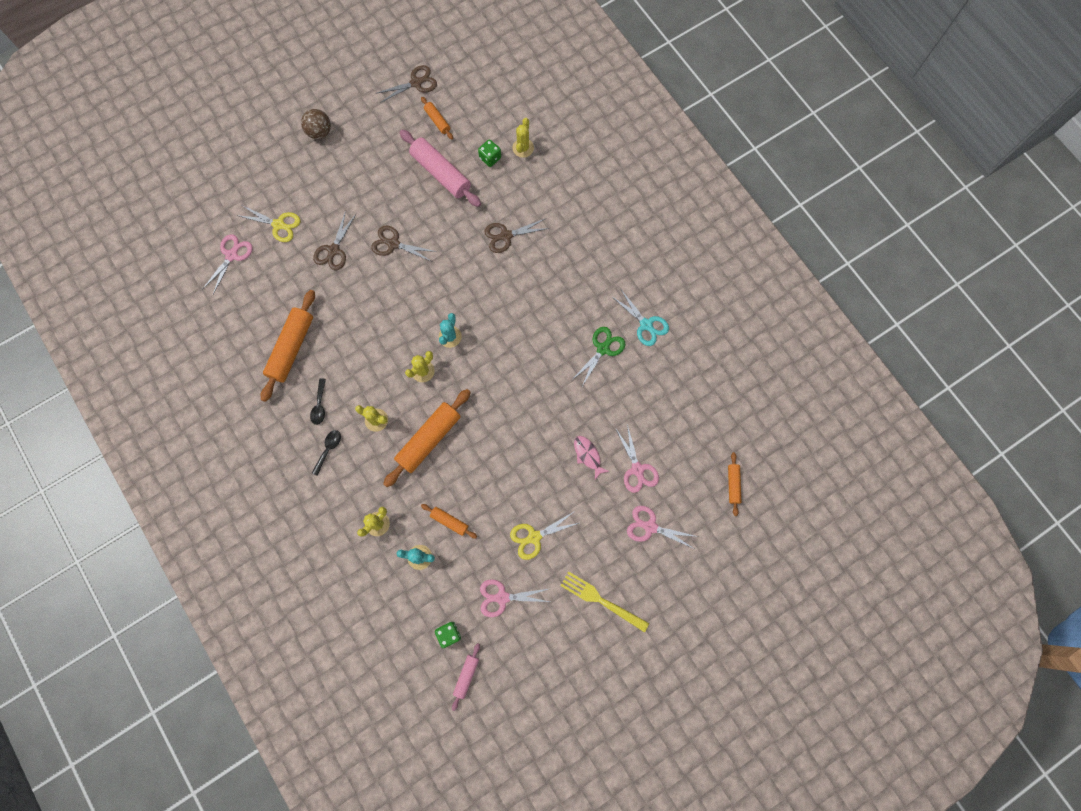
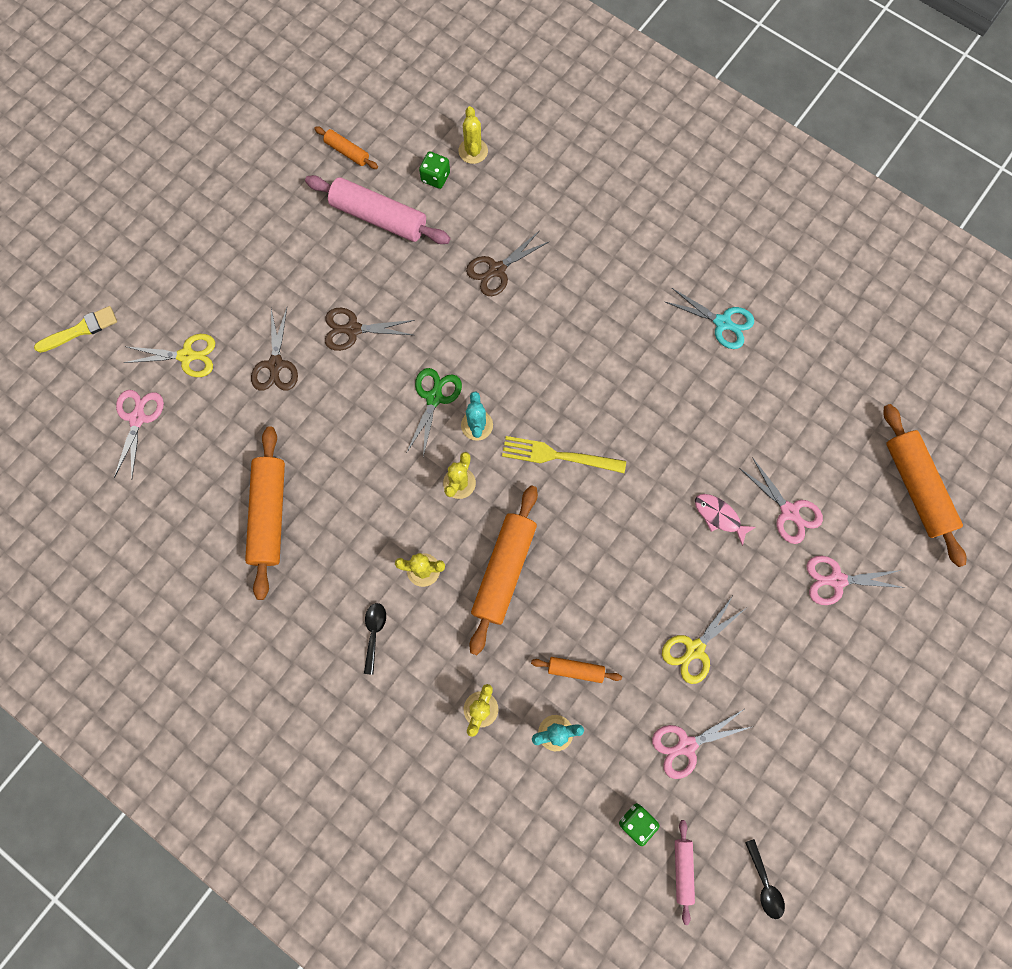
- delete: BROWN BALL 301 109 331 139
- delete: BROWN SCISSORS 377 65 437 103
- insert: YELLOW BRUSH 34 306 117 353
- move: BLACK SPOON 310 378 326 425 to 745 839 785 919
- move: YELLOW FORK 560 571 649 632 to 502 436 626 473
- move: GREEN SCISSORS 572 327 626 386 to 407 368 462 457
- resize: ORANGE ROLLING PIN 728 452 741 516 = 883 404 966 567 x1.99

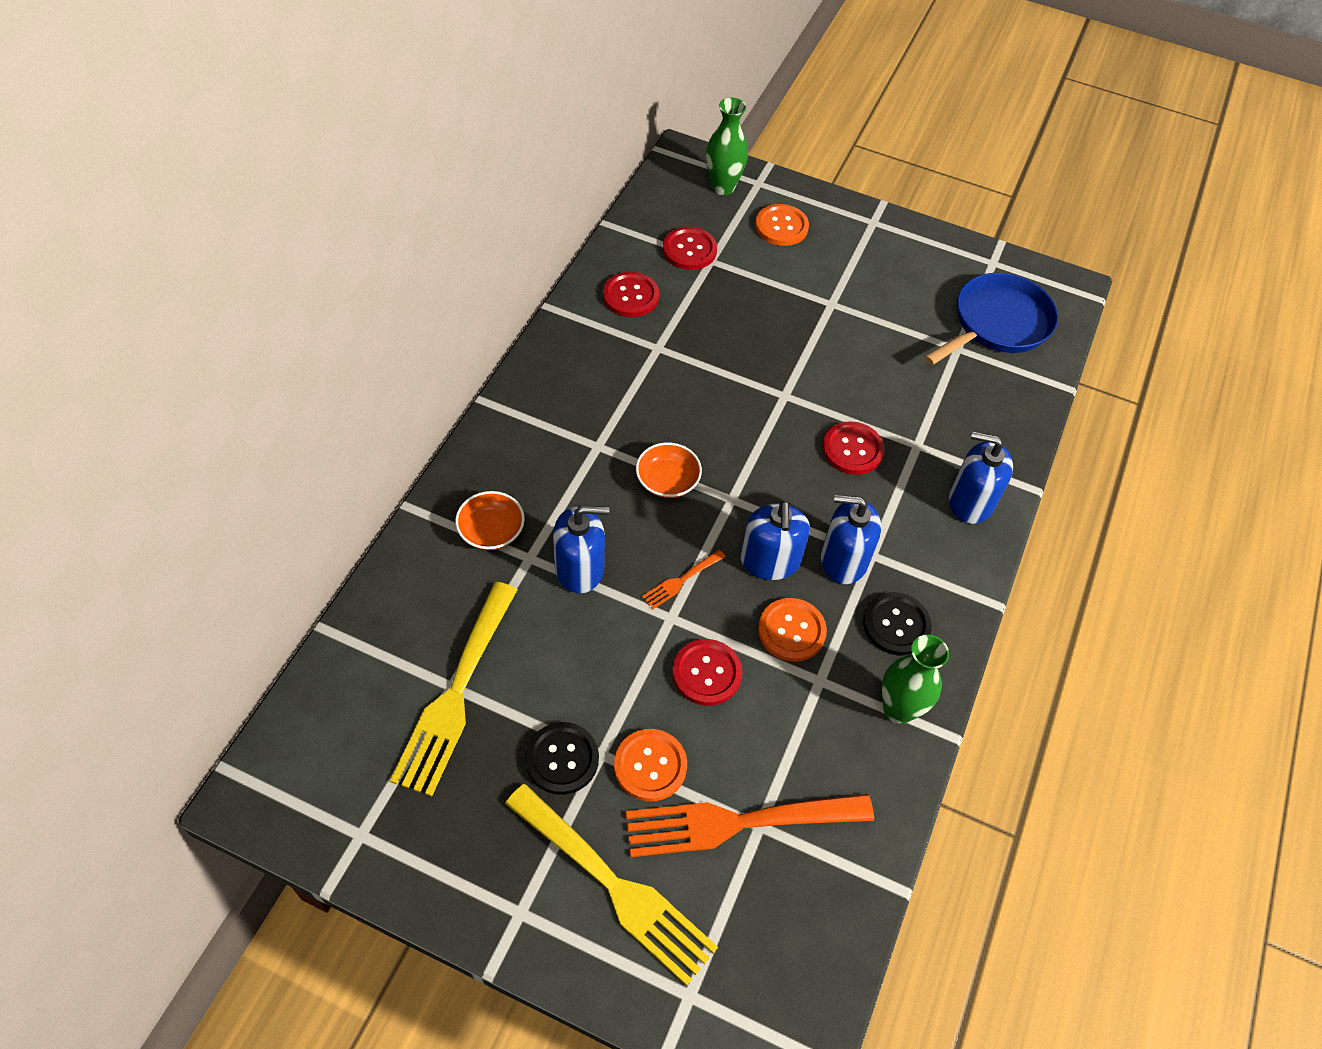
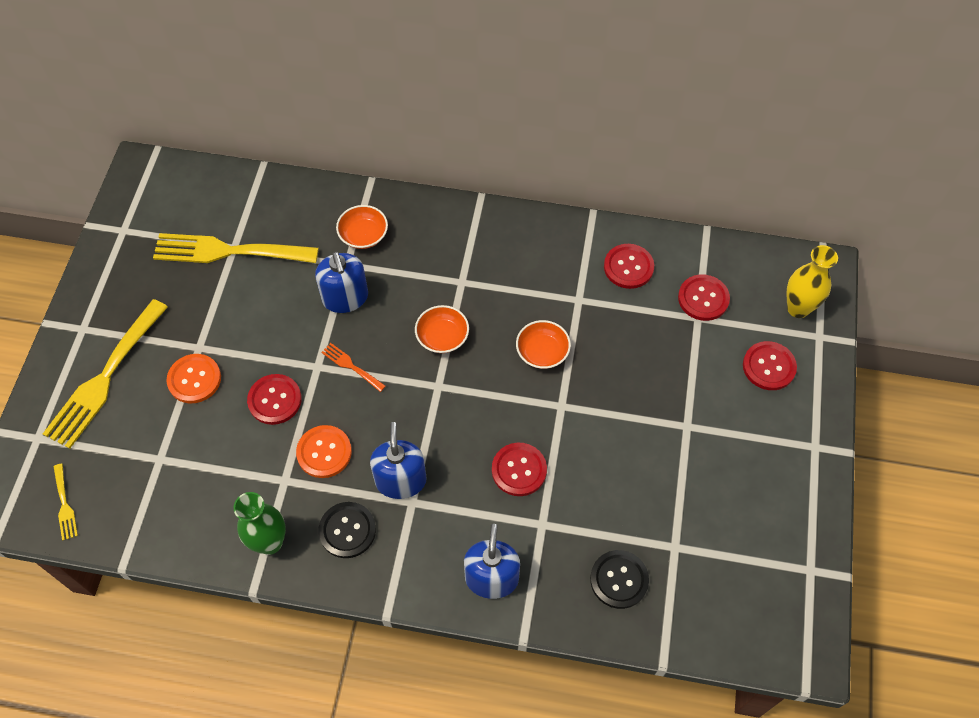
- delete: ORANGE FORK 626 794 874 857
- delete: BLUE SOAP DISPENSER 740 501 810 580
- delete: BLUE PAN 924 273 1058 365
- insert: YELLOW FORK 53 464 78 540
- insert: ORANGE BOWL 516 320 571 369
- move: BLACK BUTTON 525 722 599 795 to 590 550 649 609
- recolor: GREEN VASE 706 97 748 195 to YELLOW VASE 787 245 838 318
- recolor: ORANGE BUTTON 755 204 809 246 to RED BUTTON 743 341 797 390

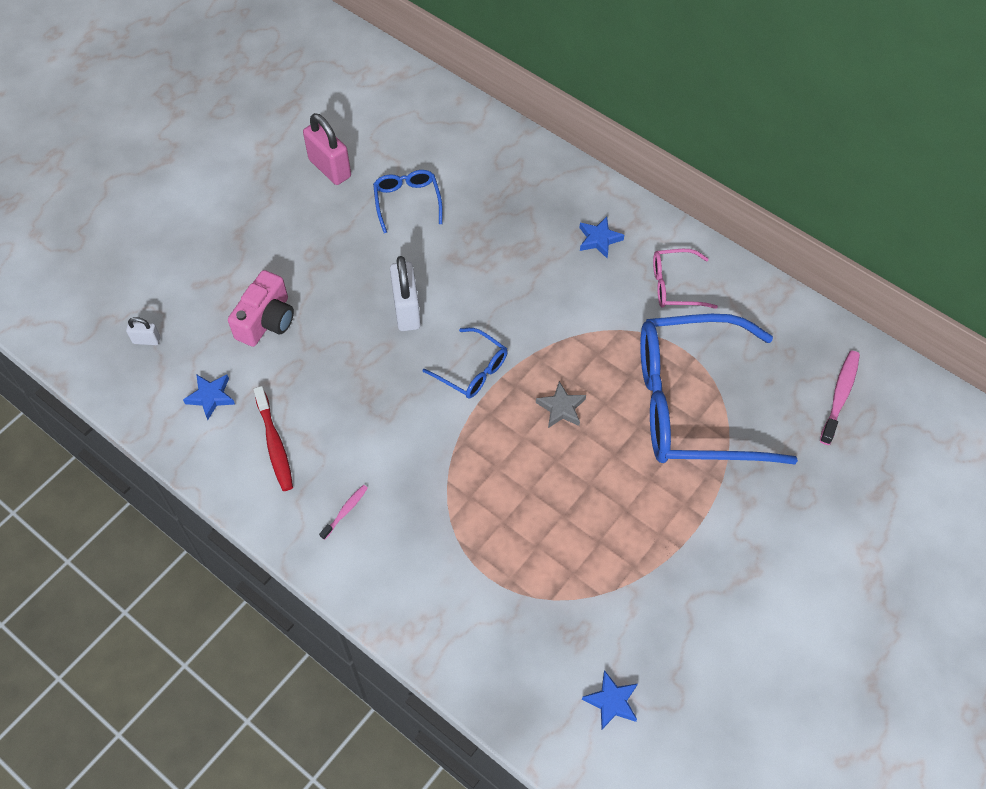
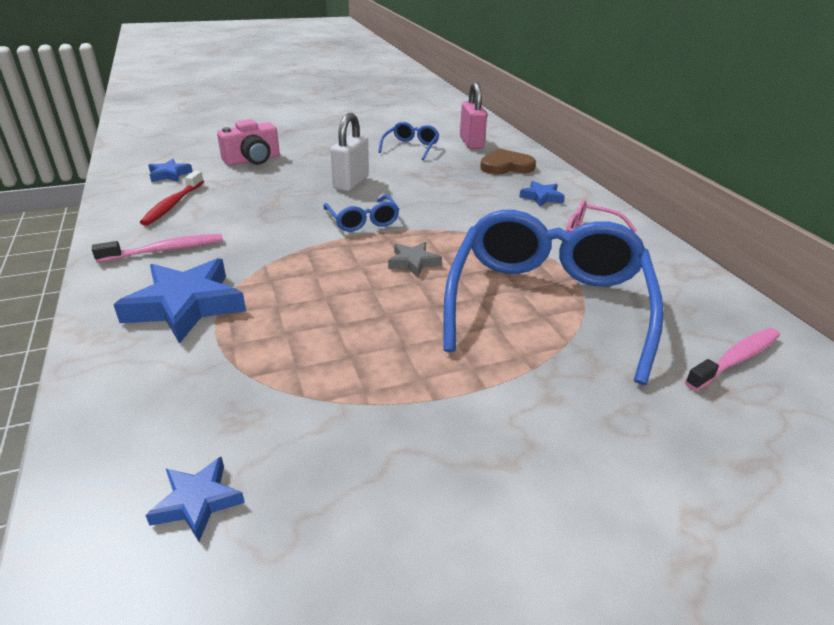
- delete: WHITE PADLOCK 126 317 160 345
- insert: BLUE STAR 113 258 246 344
- insert: BROWN HEART 480 149 536 174
- move: PINK PADLOCK 303 113 351 185 to 460 82 487 149
- rotate: BLUE GLASSES 640 314 798 464 = 443 210 664 385 75 degrees clockwise
- resize: PINK TOOTHBRUSH 319 485 368 540 = 92 234 223 263 x1.73

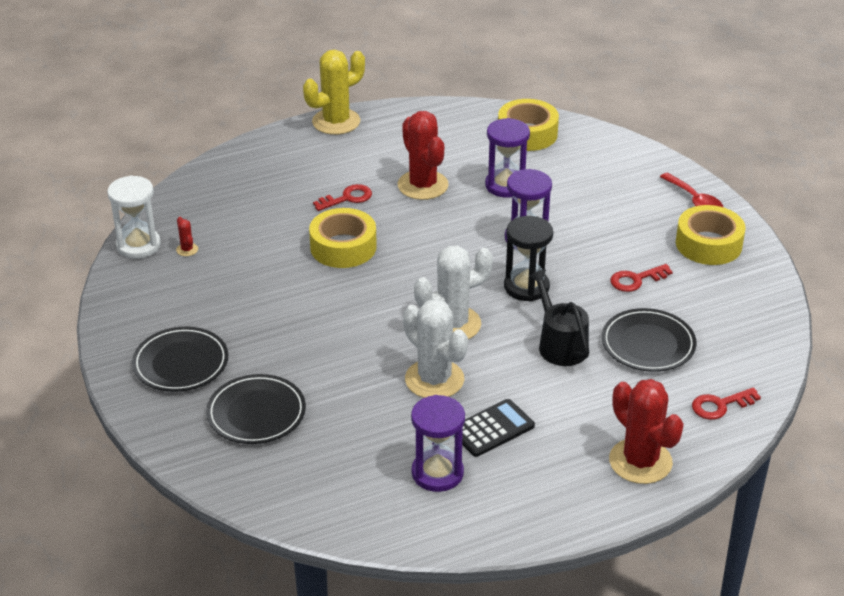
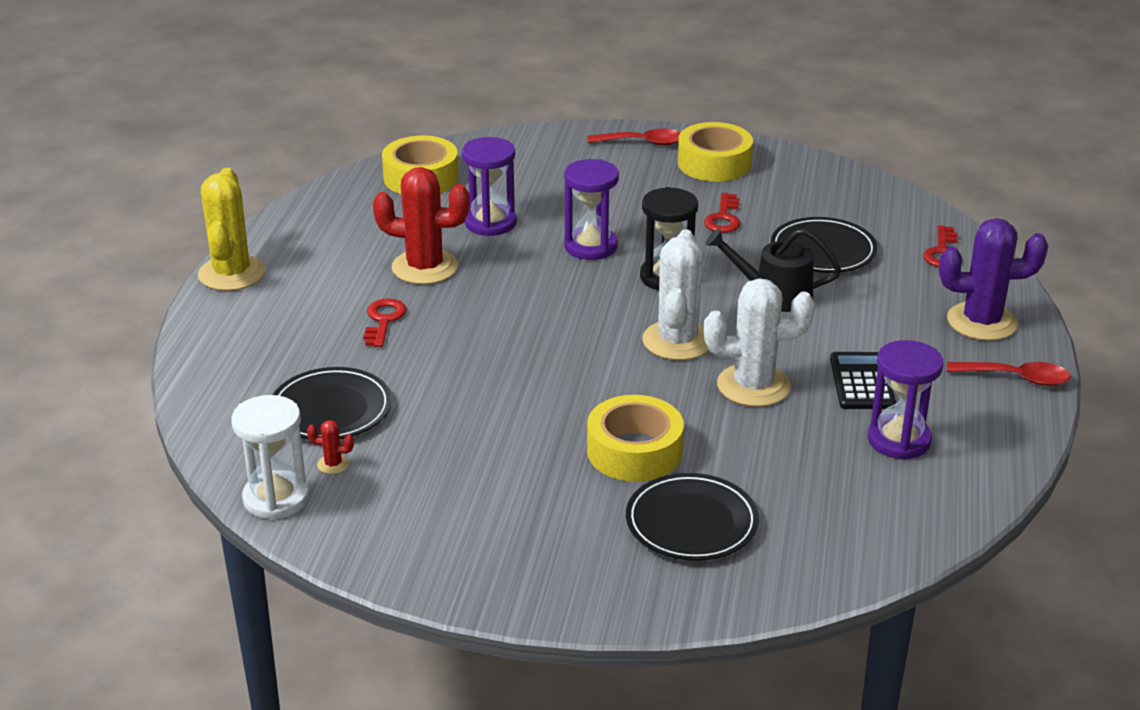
- insert: RED SPOON 947 362 1071 386
- move: BLACK PLATE 132 327 228 392 to 273 367 392 439
- move: YELLOW TAPE 309 208 377 268 to 587 395 684 482
- recolor: RED CACTUS 609 379 684 484 to PURPLE CACTUS 939 218 1048 341

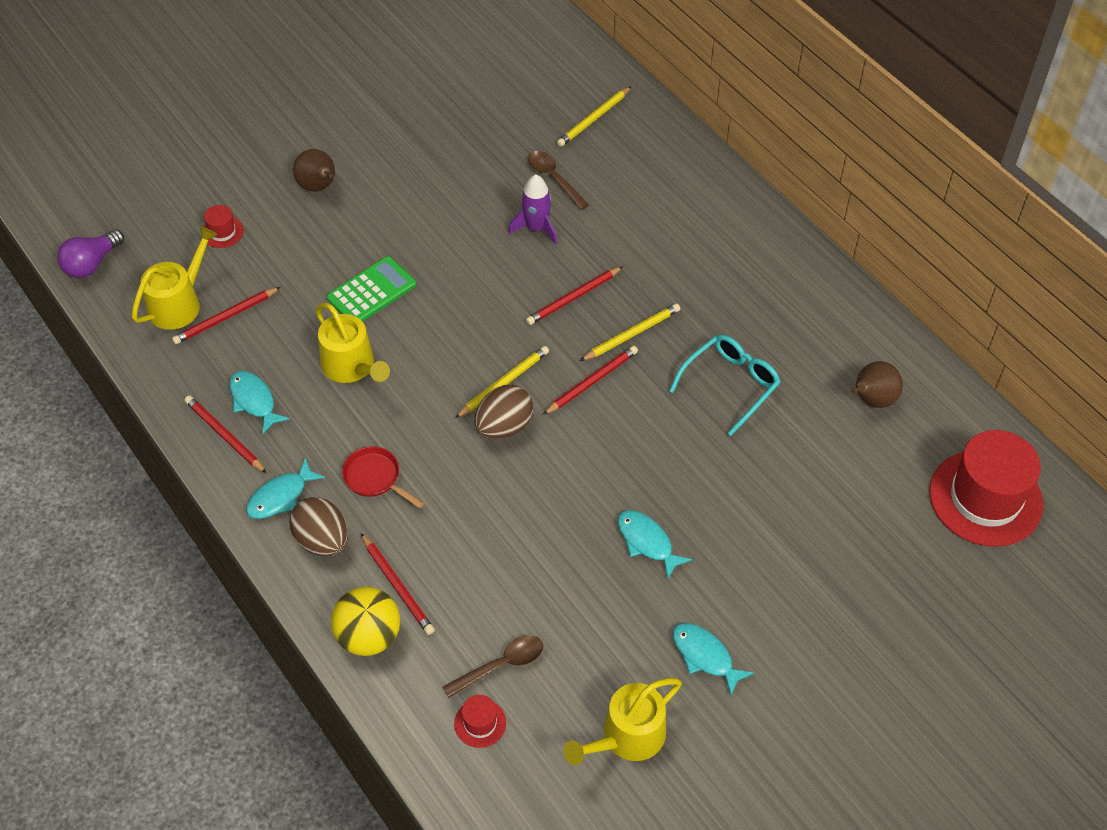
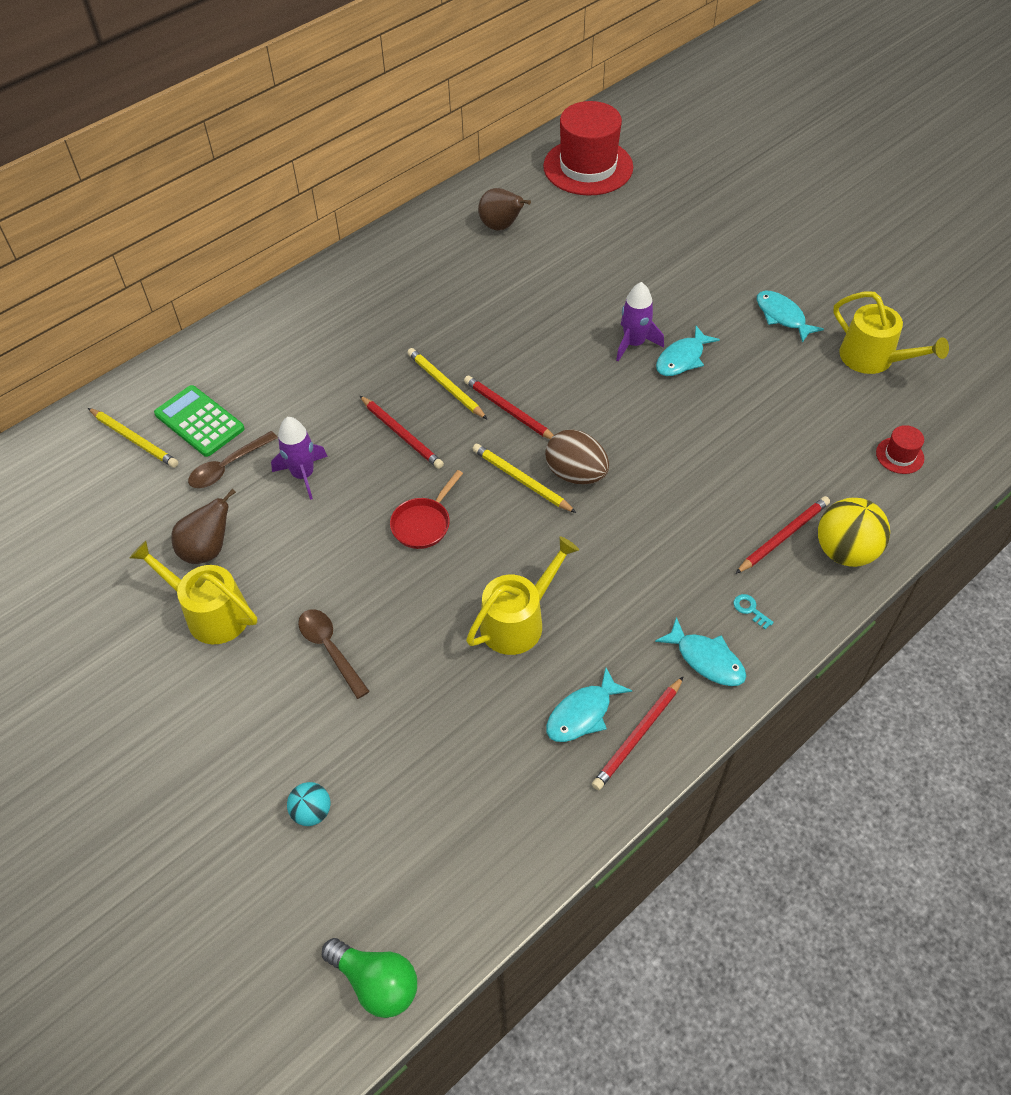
- delete: RED PENCIL 172 287 281 344
- delete: TURQUOISE GLASSES 669 335 781 436
- insert: PURPLE ROCKET 616 282 664 361
- move: YELLOW WATERING CAN 131 226 218 330 to 130 541 257 644
- move: BROWN PEAR 293 149 335 191 to 171 488 236 564
- move: GREEN CALCULATOR 327 256 416 322 to 154 385 245 457
- move: RED PAN 342 446 424 508 to 390 470 463 549
- move: BROWN SPOON 443 635 543 698 to 298 609 370 699
- replace: RED HAT 204 205 244 248 to TURQUOISE BALL 287 782 330 826
- replace: BROWN EGG 289 497 348 557 to TURQUOISE KEY 733 594 774 630
- recolor: PURPLE LIGHT BULB 57 229 124 278 to GREEN LIGHT BULB 322 938 417 1018
- rotate: TURQUOISE FISH 673 623 754 696 = 757 290 824 343 105 degrees clockwise

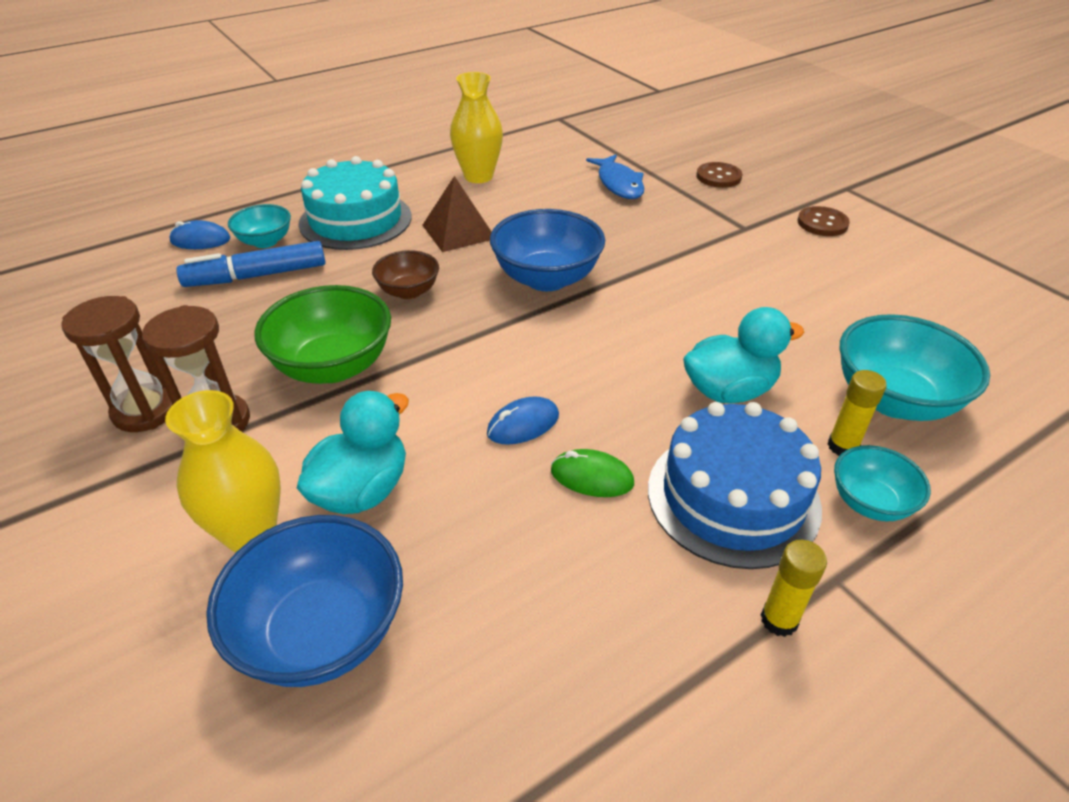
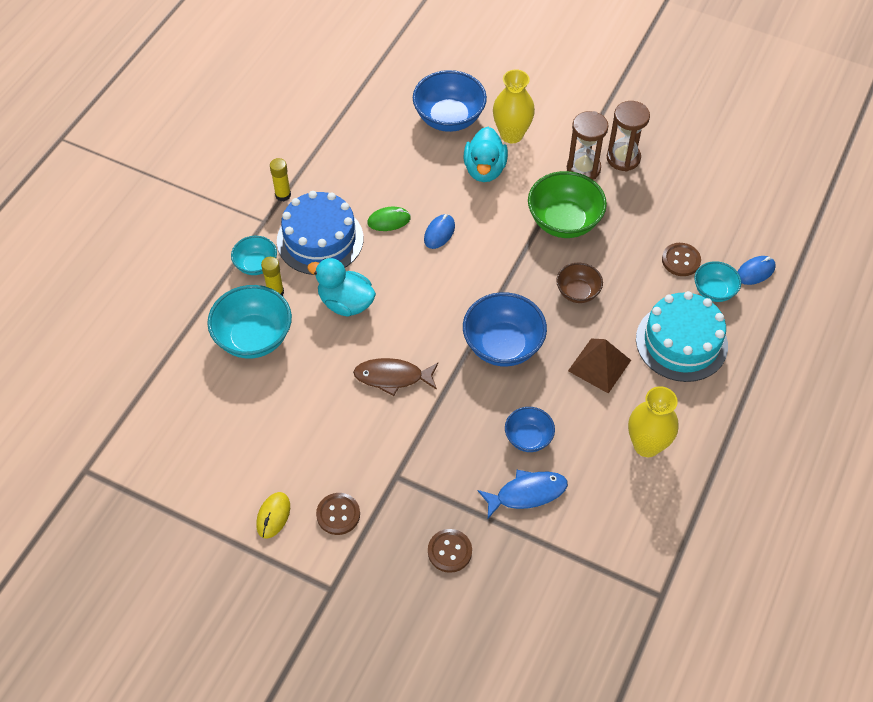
- insert: YELLOW MOUSE 256 492 290 539
- insert: BROWN FISH 353 358 438 396
- insert: BLUE BOWL 505 407 555 452
- replace: BLUE MARKER 176 241 326 287 to BROWN BUTTON 662 243 701 276
- rotate: BLUE FISH 586 155 644 199 = 478 470 568 519 120 degrees clockwise
- rotate: TURQUOISE DUCK 683 307 804 404 = 307 258 376 317 75 degrees clockwise

